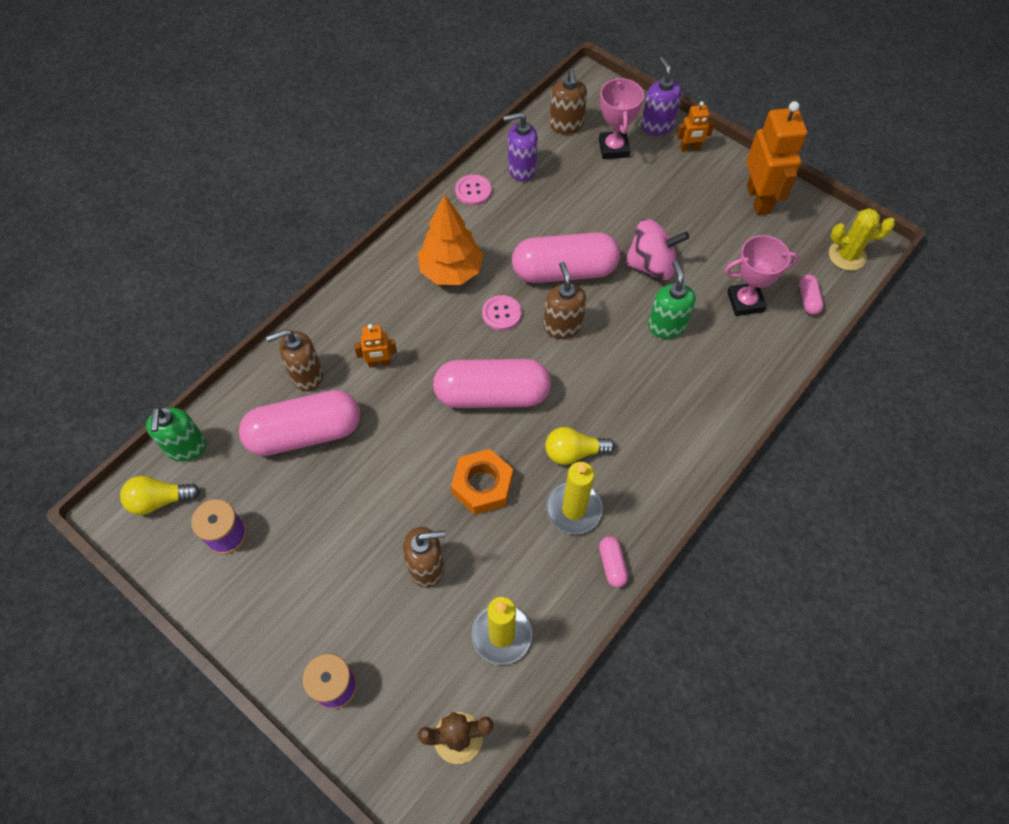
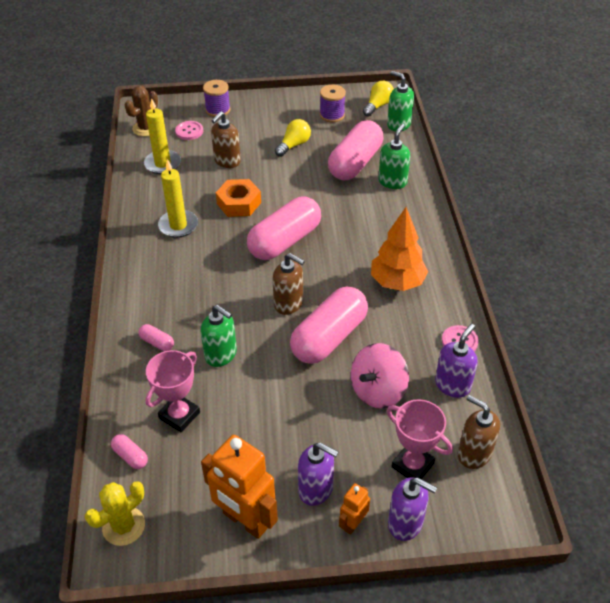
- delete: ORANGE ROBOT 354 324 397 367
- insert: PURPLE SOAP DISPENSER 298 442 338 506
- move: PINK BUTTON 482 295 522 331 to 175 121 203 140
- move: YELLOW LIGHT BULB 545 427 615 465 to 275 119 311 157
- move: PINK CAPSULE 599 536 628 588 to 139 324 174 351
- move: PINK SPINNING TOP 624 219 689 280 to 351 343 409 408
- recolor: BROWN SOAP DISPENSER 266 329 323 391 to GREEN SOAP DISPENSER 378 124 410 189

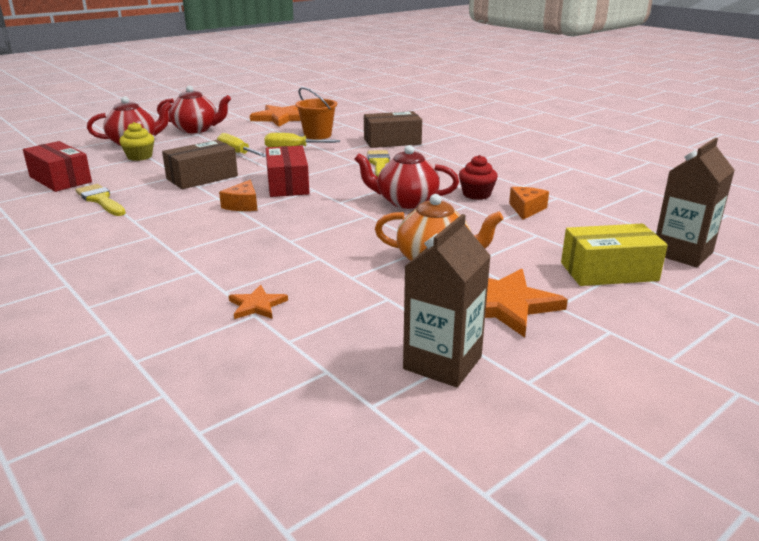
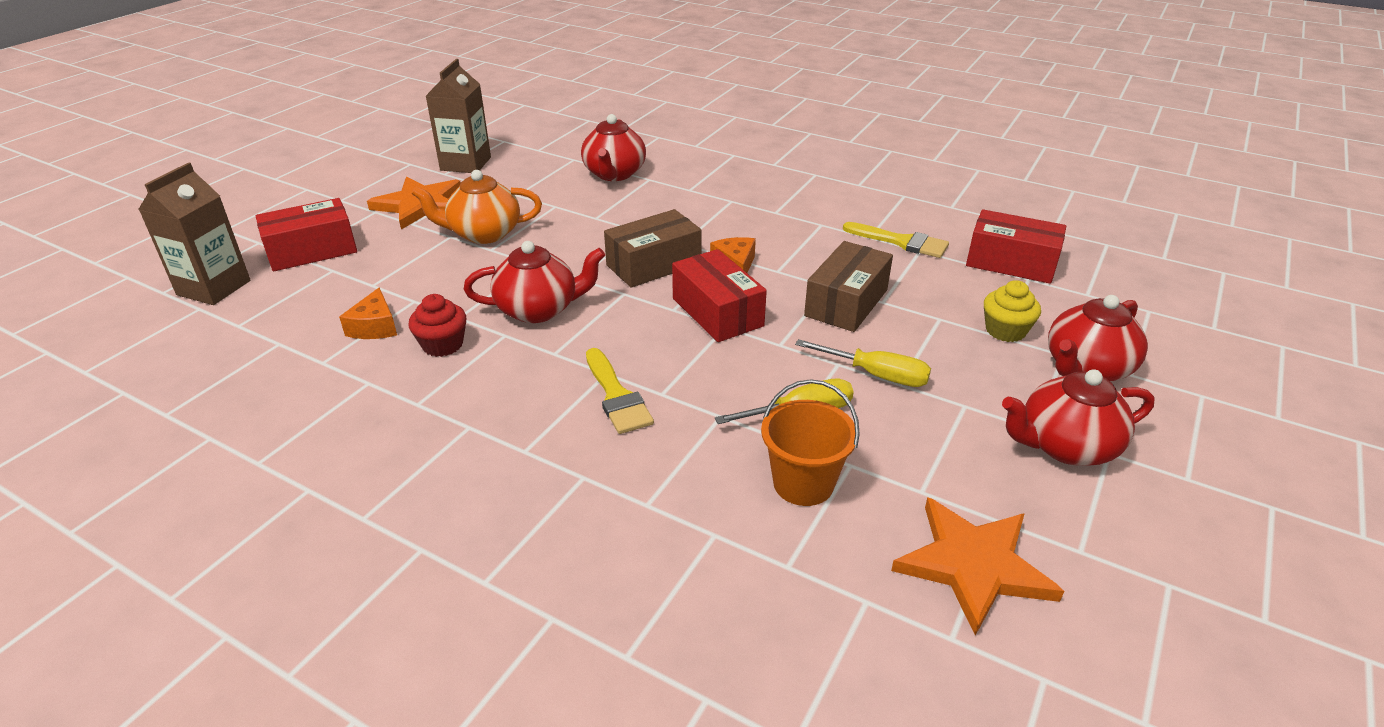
- move: BROWN BOX 364 111 422 148 to 604 209 702 288
- replace: ORANGE STAR 229 285 288 319 to RED TEAPOT 581 114 646 181
- recolor: YELLOW BOX 561 224 668 286 to RED BOX 255 198 357 271

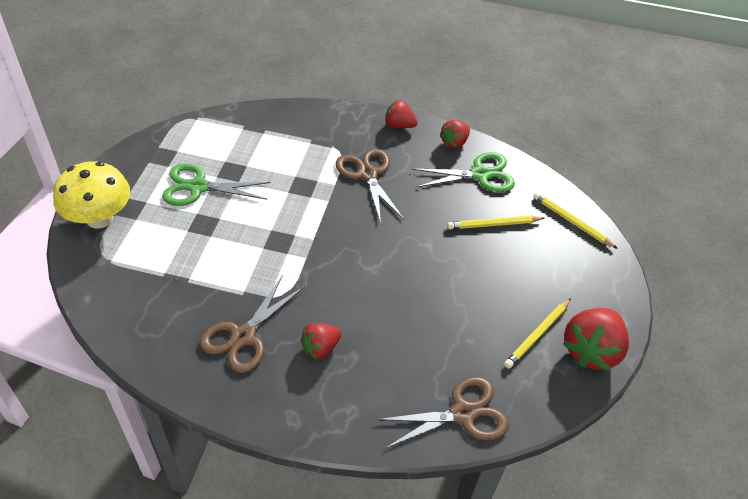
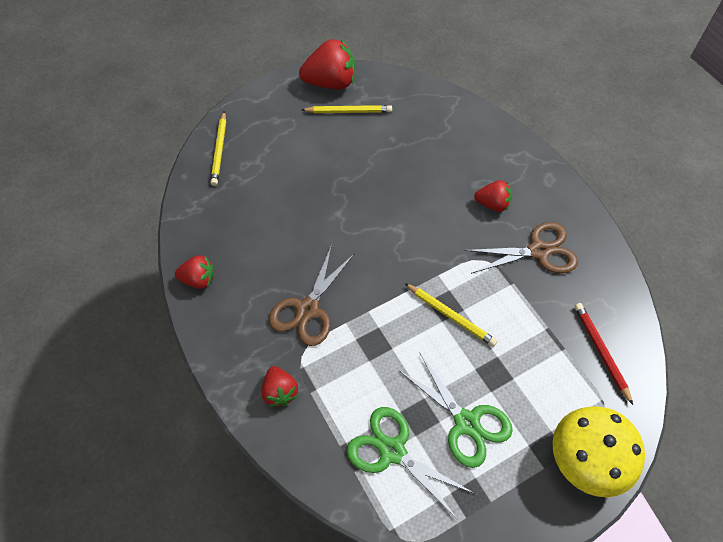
- delete: BROWN SCISSORS 375 377 509 448
- insert: RED PENCIL 574 303 633 405
- move: RED STRAWBERRY 385 100 417 128 to 261 366 298 407
- move: GREEN SCISSORS 412 152 515 192 to 347 407 475 520
- move: YELLOW PENCIL 447 215 544 229 to 404 283 497 347

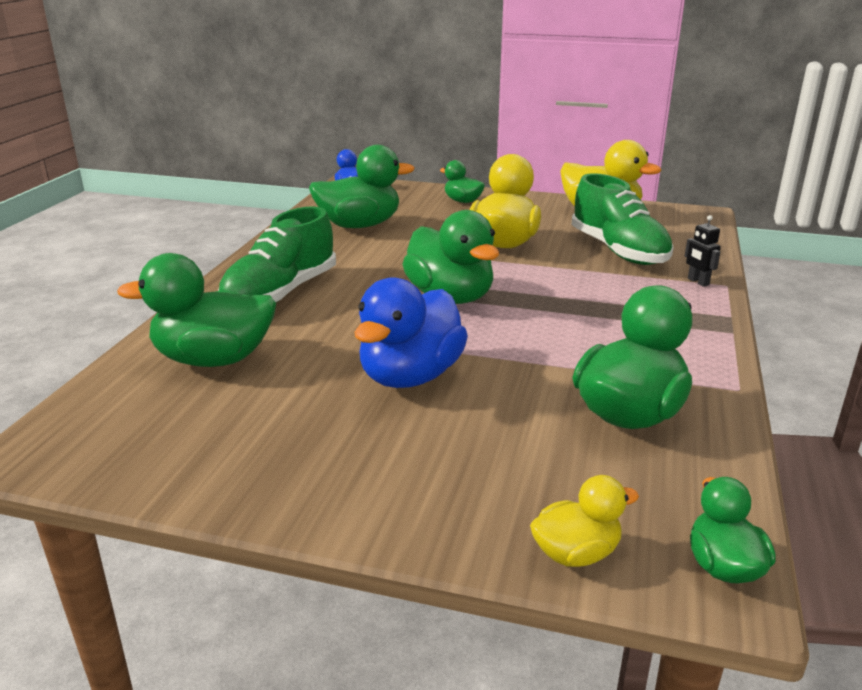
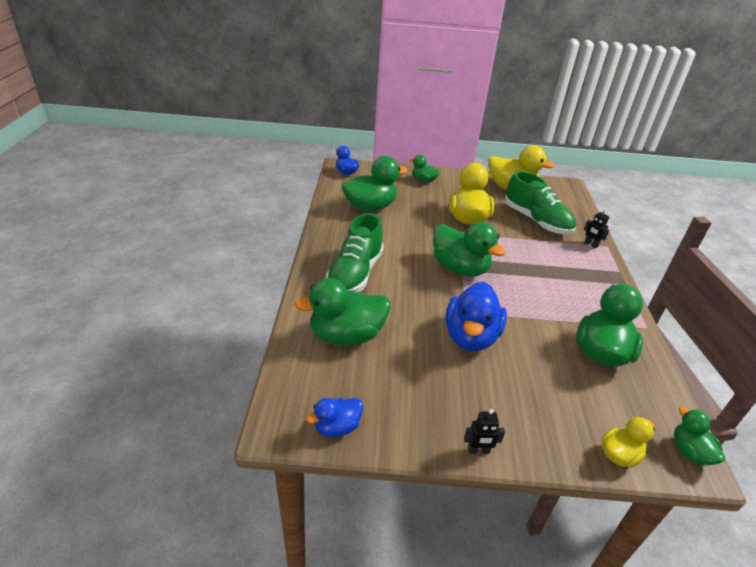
- insert: BLUE DUCK 306 398 363 437
- insert: BLACK ROBOT 464 409 505 454

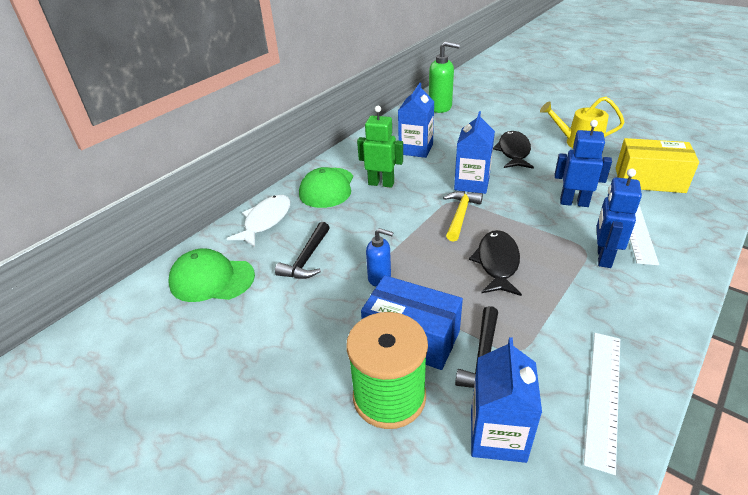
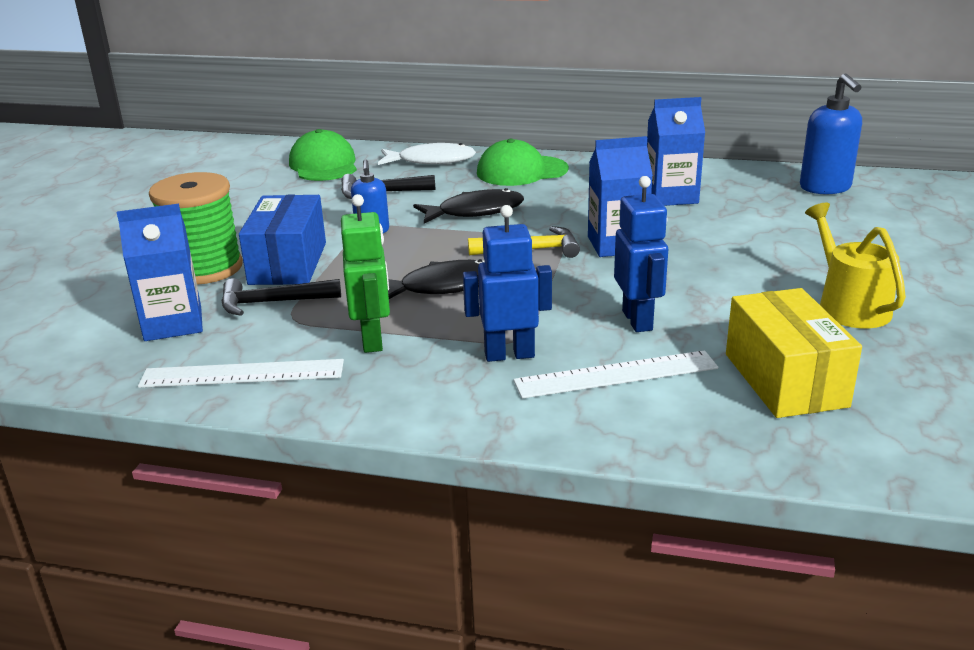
- move: GREEN ROBOT 357 106 403 188 to 341 194 390 353
- move: BLACK FISH 493 131 534 169 to 413 188 524 224
- recolor: GREEN SOAP DISPENSER 429 41 460 113 to BLUE SOAP DISPENSER 800 74 862 194

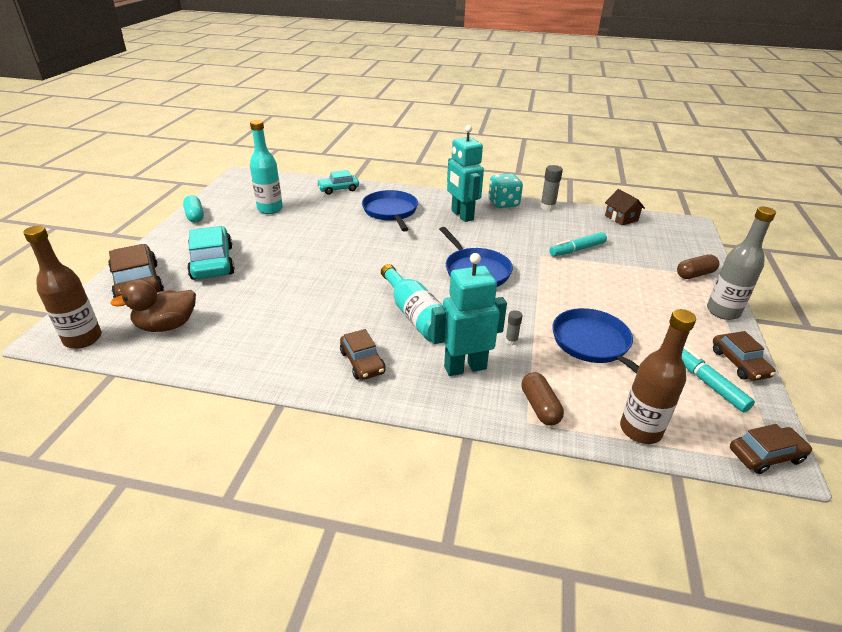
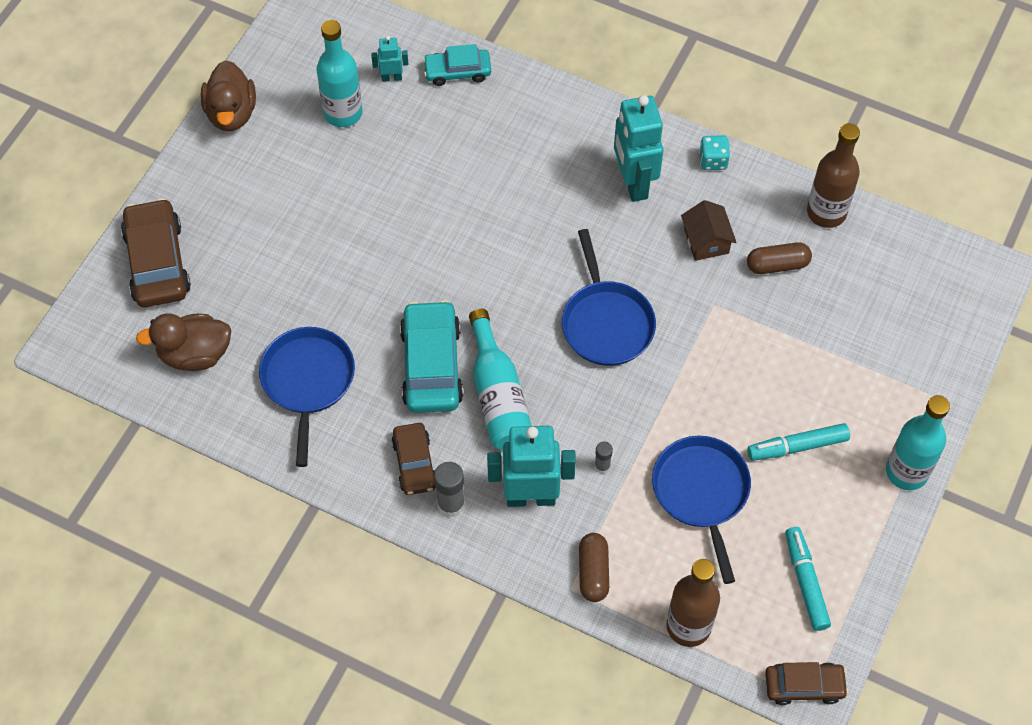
- delete: BROWN CAR 713 331 776 381
- insert: TURQUOISE ROBOT 371 36 409 82
- move: BROWN BOTTLE 23 225 102 349 to 807 123 860 228
- move: TURQUOISE CAR 187 226 235 280 to 400 300 463 413
- move: BLUE PAN 362 190 418 231 to 259 327 355 467
- move: GREY GLUE STICK 540 165 563 211 to 434 462 465 517
- move: TURQUOISE MARKER 550 232 607 256 to 747 423 850 461
- move: BROWN HOUSE 605 189 645 225 to 681 200 737 261
- move: BROWN CAPSULE 677 254 719 279 to 747 242 812 274
- replace: TURQUOISE CAPSULE 183 195 204 223 to BROWN DUCK 201 60 256 131
- recolor: GREY BOTTLE 707 207 776 320 to TURQUOISE BOTTLE 886 395 950 490
- resize: TURQUOISE DICE 488 173 523 208 = 699 135 730 170 x0.62

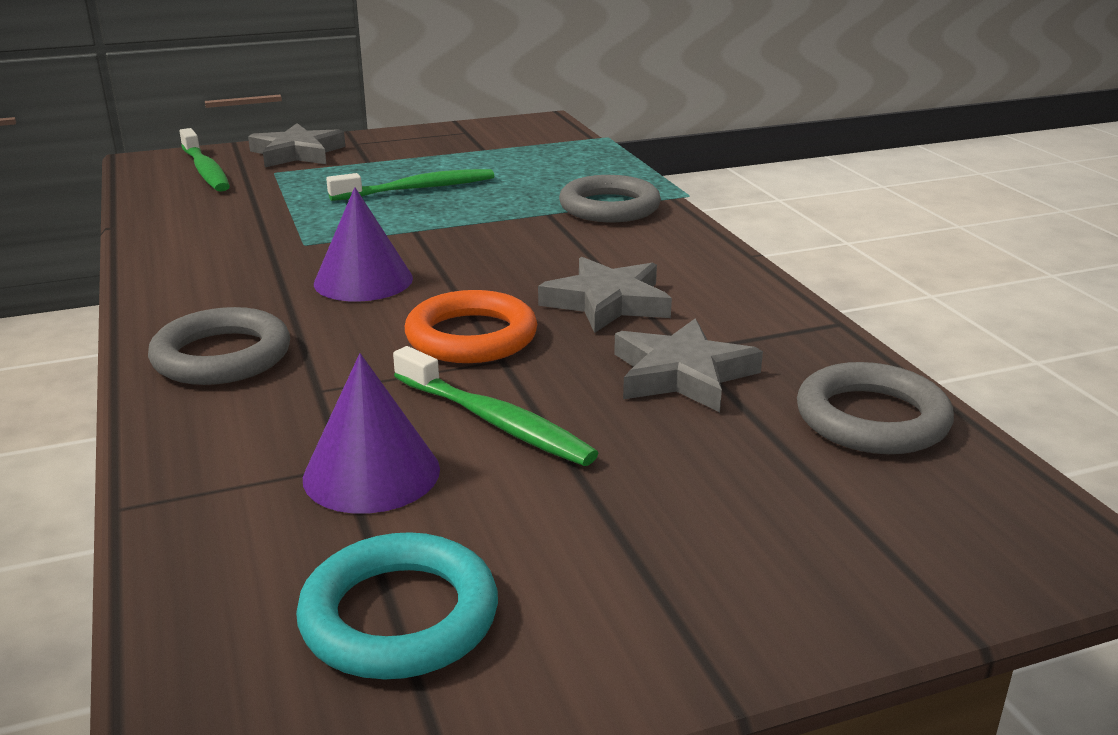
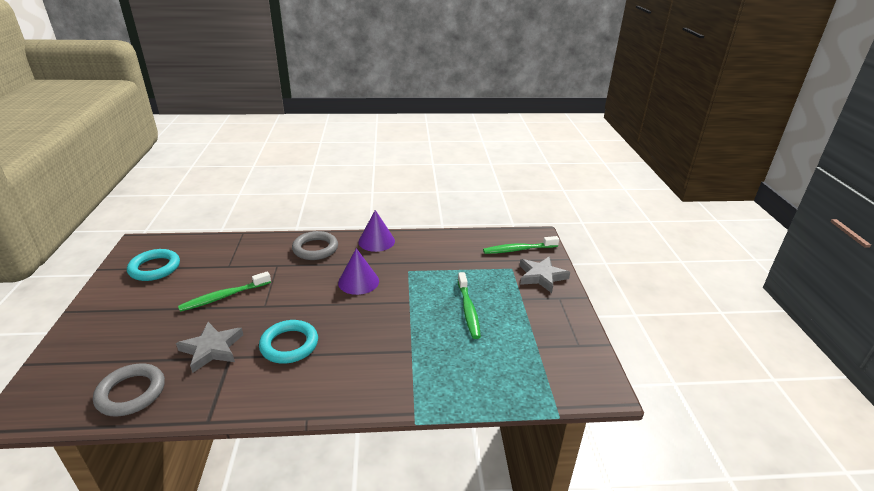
- delete: ORANGE RING 405 290 537 363
- delete: GREY RING 559 175 661 222
- move: PURPLE CONE 303 353 440 514 to 358 210 395 252
- replace: GREY STAR 538 257 672 333 to TURQUOISE RING 259 320 318 364

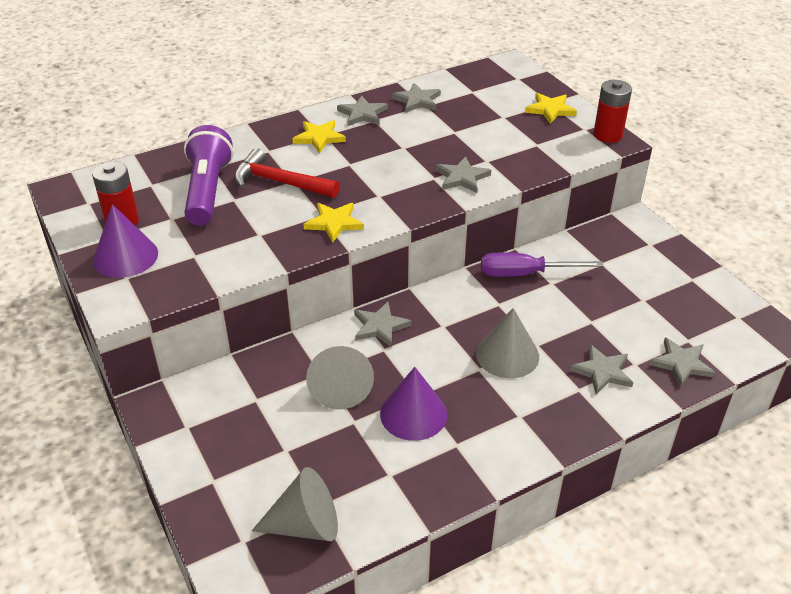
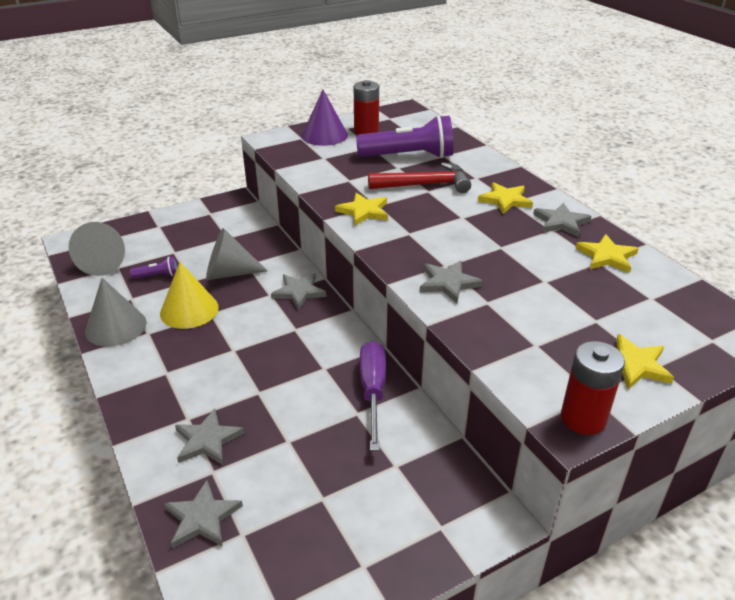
- insert: PURPLE FLASHLIGHT 130 257 178 279
- move: GREY CONE 476 308 539 378 to 85 278 147 347
- recolor: PURPLE CONE 380 367 447 441 to YELLOW CONE 160 262 219 329
- recolor: GREY STAR 392 83 441 113 to YELLOW STAR 575 234 639 273
- rotate: RED HAMMER 234 148 339 198 = 368 162 471 193 60 degrees clockwise

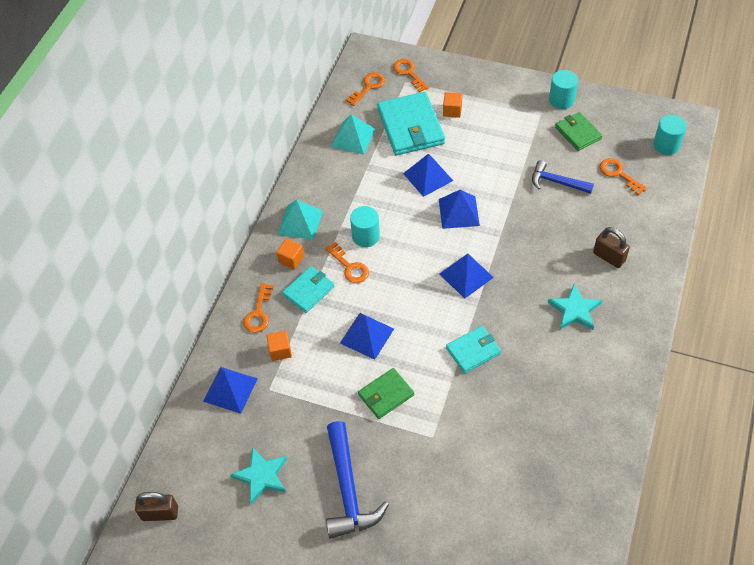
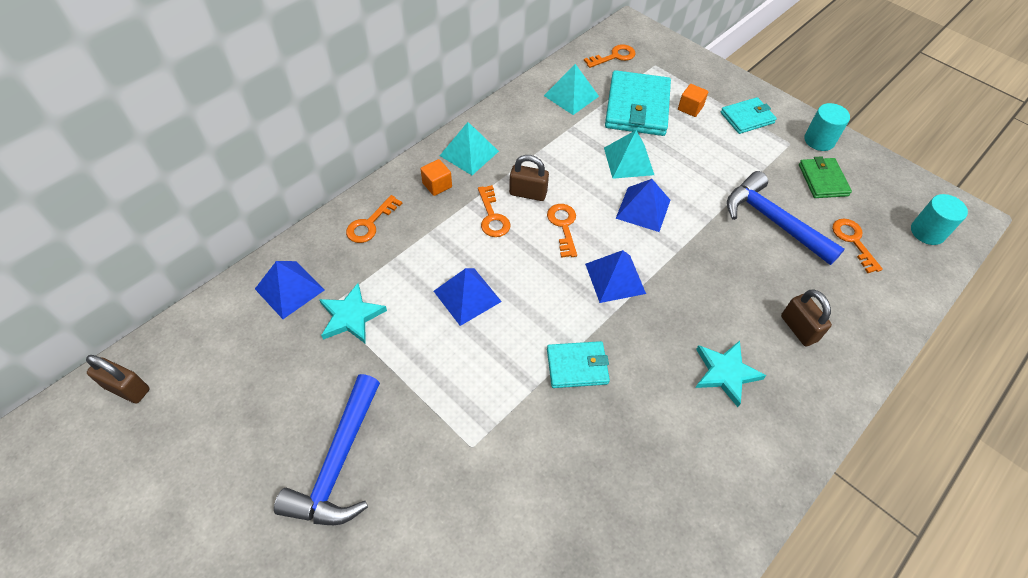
- delete: ORANGE CUBE 266 331 292 361
- delete: GREEN WALLET 358 368 414 419
- move: TURQUOISE STAR 230 448 287 504 to 319 283 387 343
- move: TURQUOISE WALLET 282 266 334 313 to 721 97 777 134
- move: ORANGE KEY 393 59 429 92 to 547 204 577 258
- replace: TURQUOISE CYLINDER 350 206 380 247 to BROWN PADLOCK 509 155 549 201
- recolor: BLUE PYRAMID 403 154 453 197 to TURQUOISE PYRAMID 604 130 654 179
- resize: BLUE HAMMER 532 160 594 194 = 727 171 844 265 x1.58

